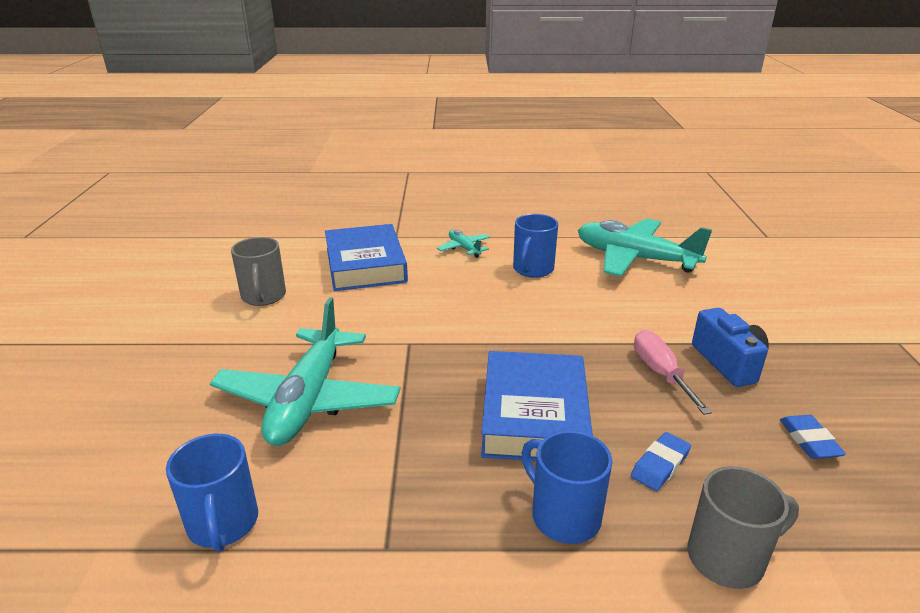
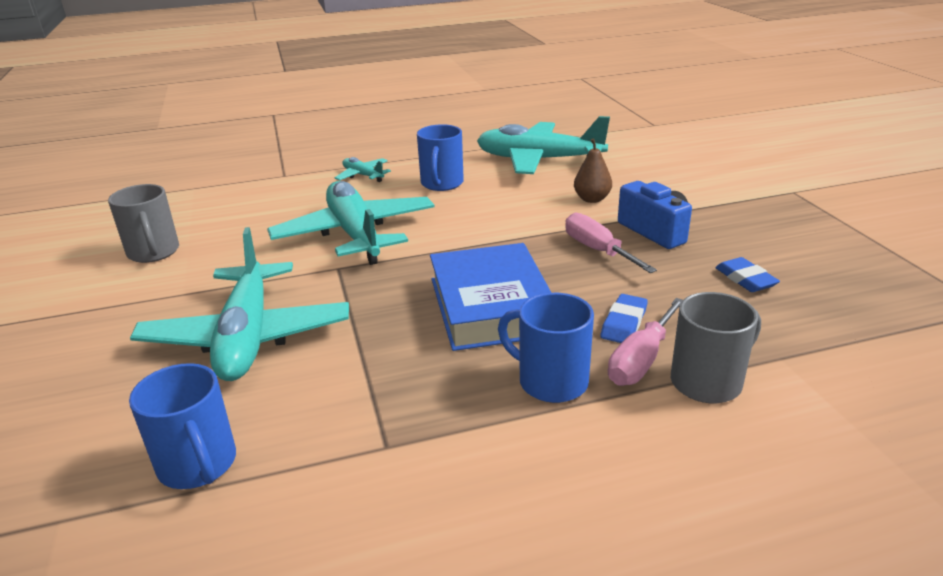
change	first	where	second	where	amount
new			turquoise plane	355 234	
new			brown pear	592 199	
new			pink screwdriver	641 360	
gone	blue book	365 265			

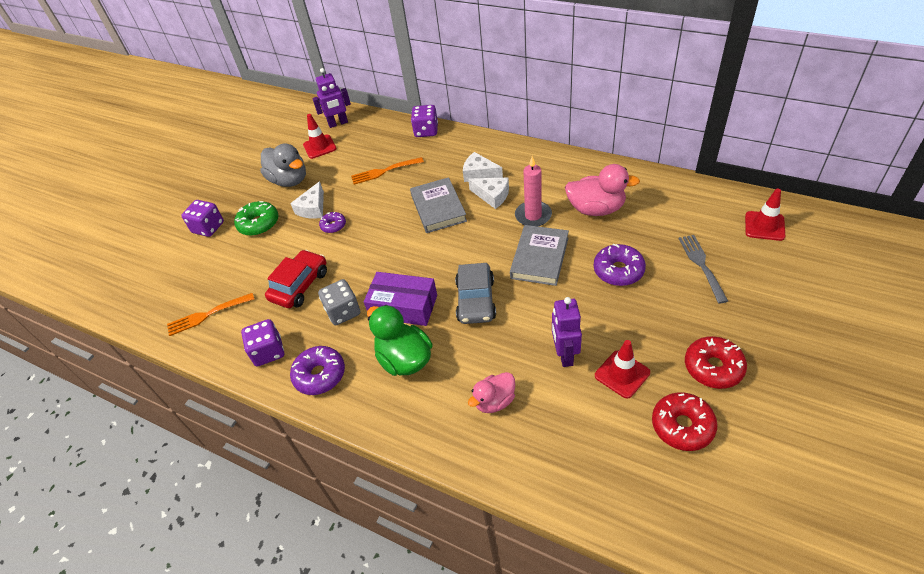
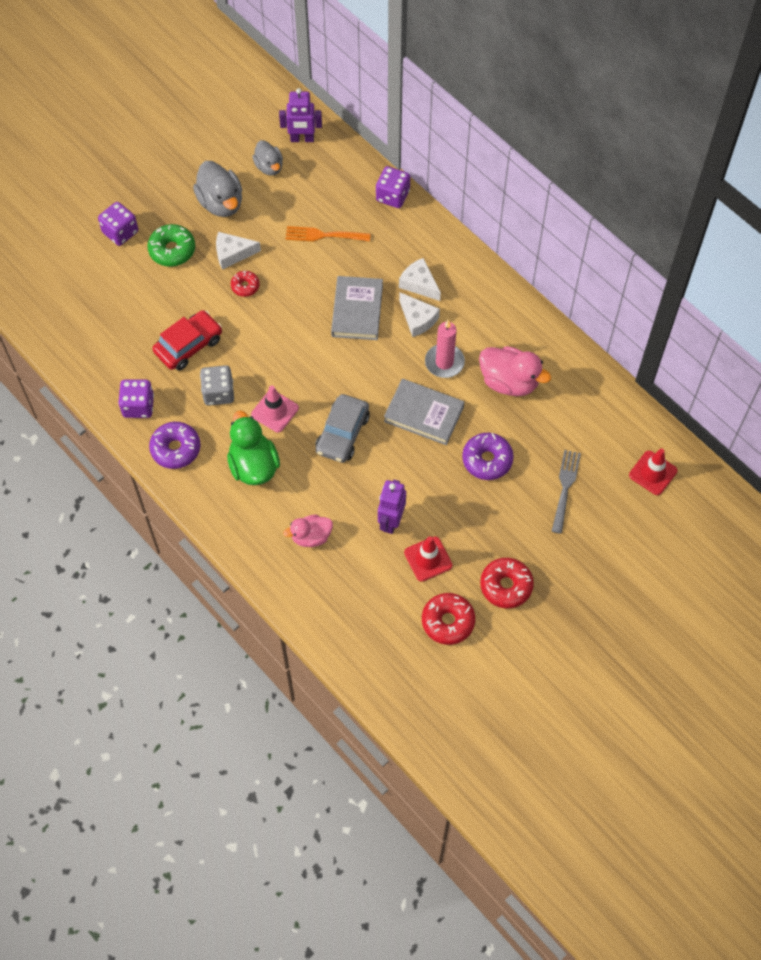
change	first	where	second	where	amount
rotated	white cheese	313 208		233 253	45 degrees clockwise
repainted	purple donut	333 226	red donut	245 286	
swapped	purple box	403 306	pink traffic cone	275 411	
swapped	red traffic cone	319 147	grey duck	269 167	
rotated	grey book	539 258		424 414	75 degrees clockwise
gone	orange fork	207 315			

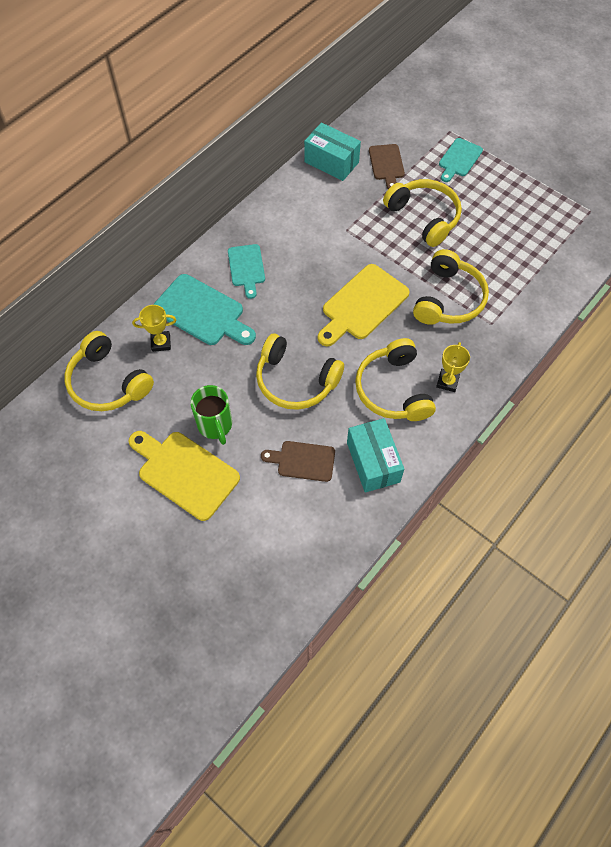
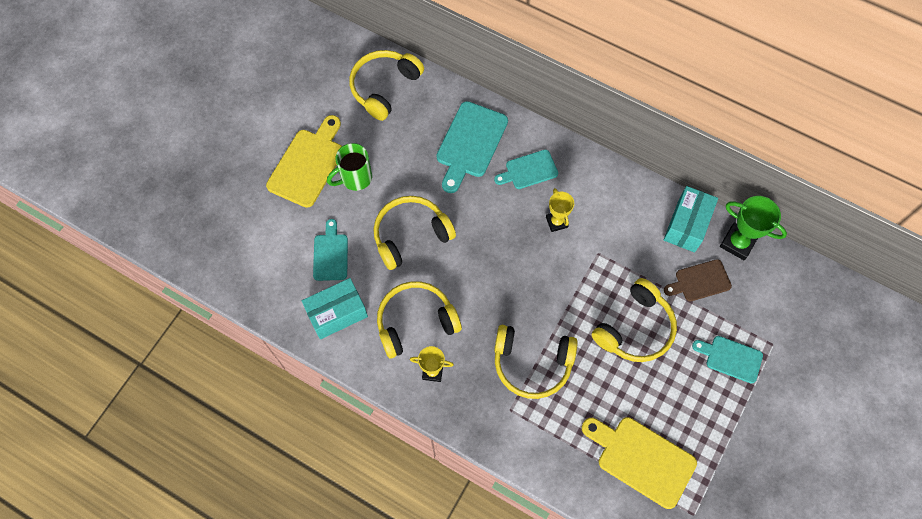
change	first	where	second	where	amount
repainted	brown cutting board	302 461	turquoise cutting board	331 254	
rotated	yellow headphones	295 381		410 235	45 degrees clockwise
shifted	yellow trophy	161 343		556 222	
shifted	yellow cutting board	362 305		641 459	
new			green trophy	737 243	

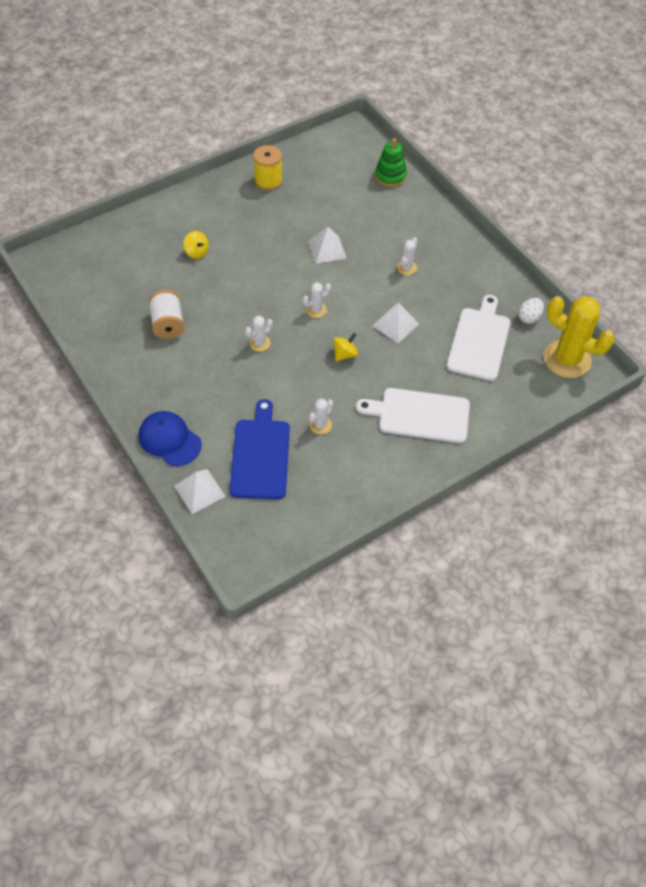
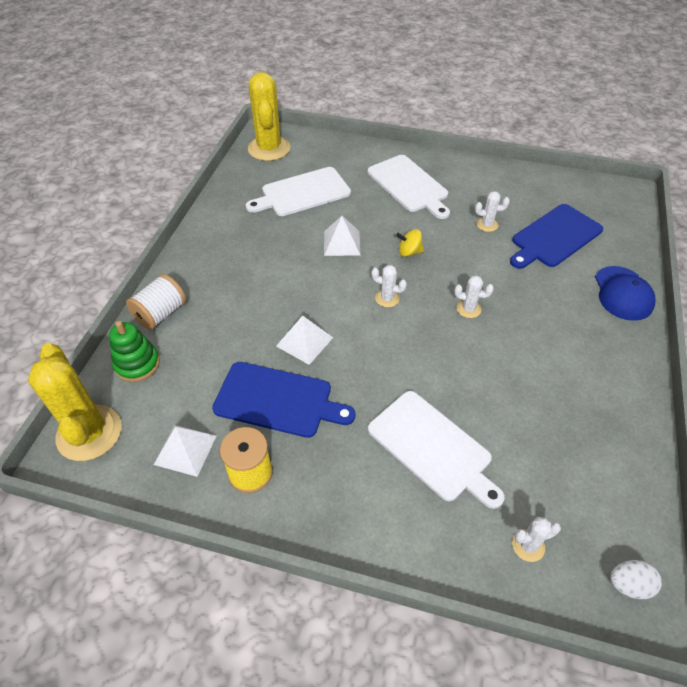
change	first	where	second	where	amount
new			yellow cactus	89 433	
shifted	white spool	168 324		161 313	
shifted	white pyramid	199 491		185 450	
new			blue cutting board	278 400	
swapped	yellow spinning top	196 252	white cutting board	432 447	
shifted	white cactus	406 268		528 545	
shifted	white egg	529 317		628 585	

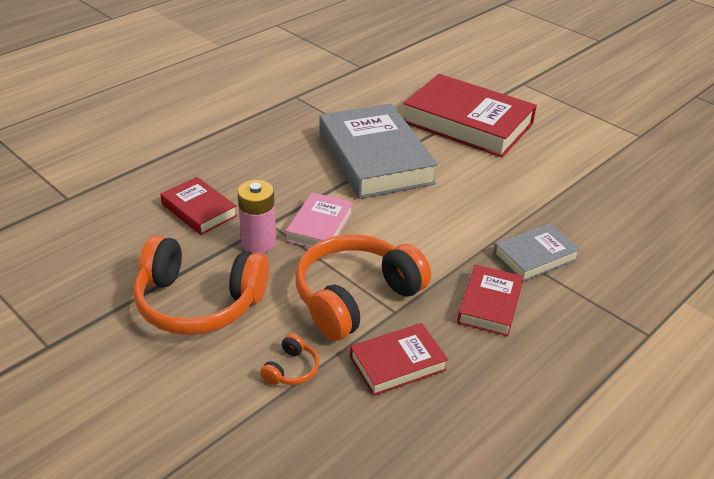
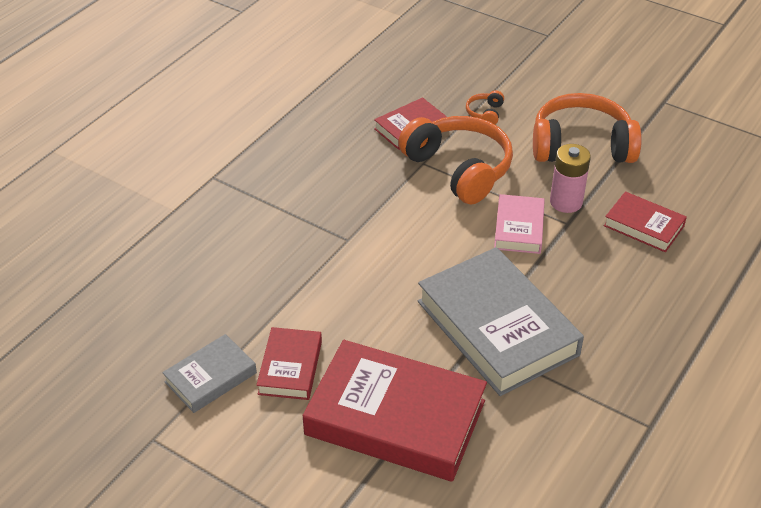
change	first	where	second	where	amount
shifted	grey book	535 257		210 377	
shifted	red book	490 304		290 367	
rotated	orange headphones	355 297		459 169	75 degrees counterclockwise

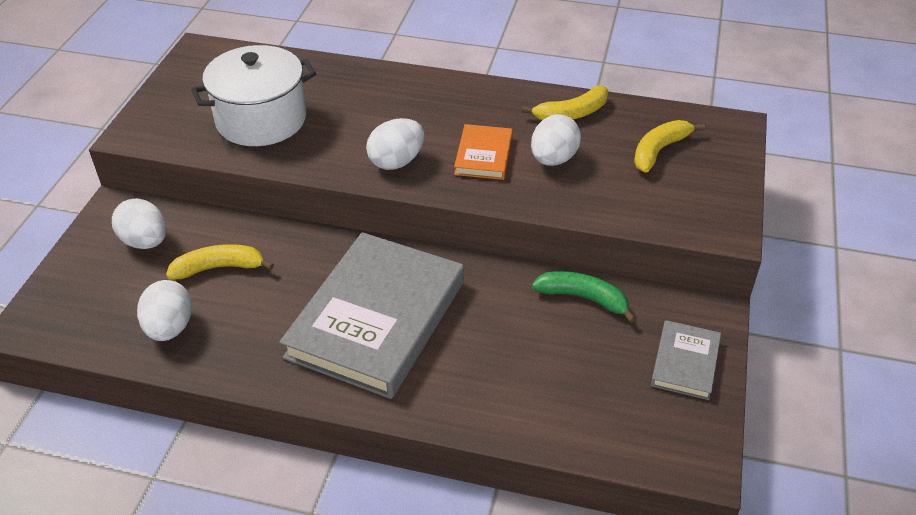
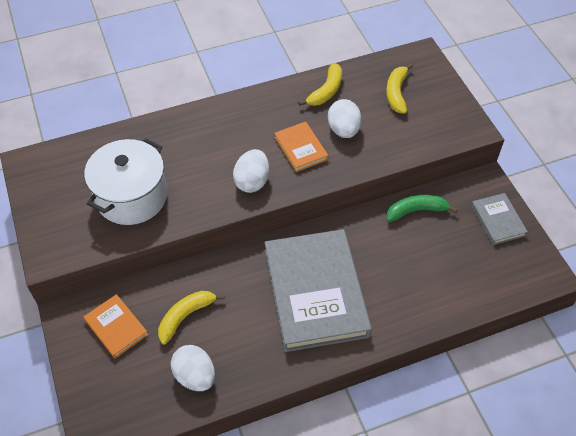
change	first	where	second	where	amount
swapped	white egg	145 242	orange book	116 327	

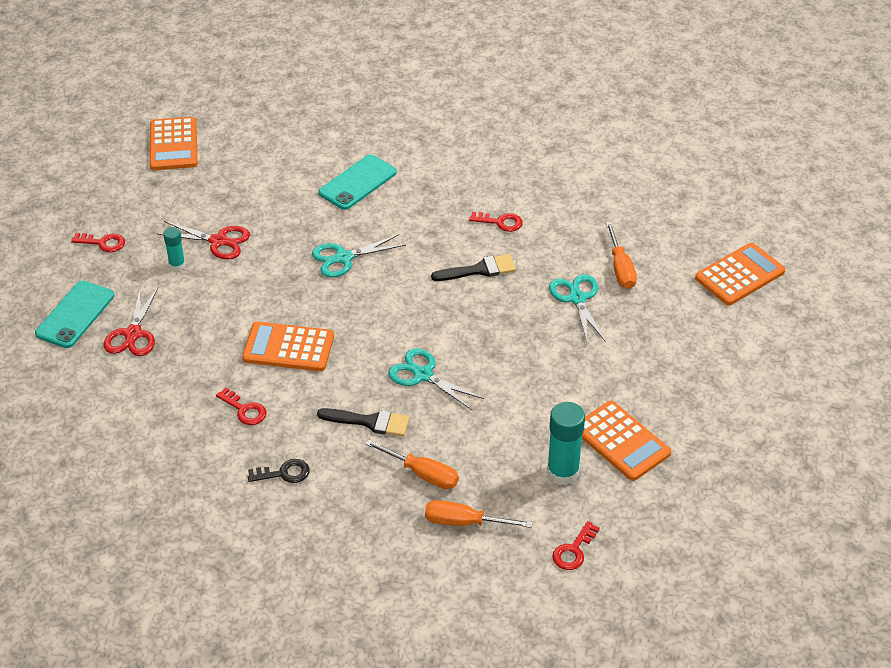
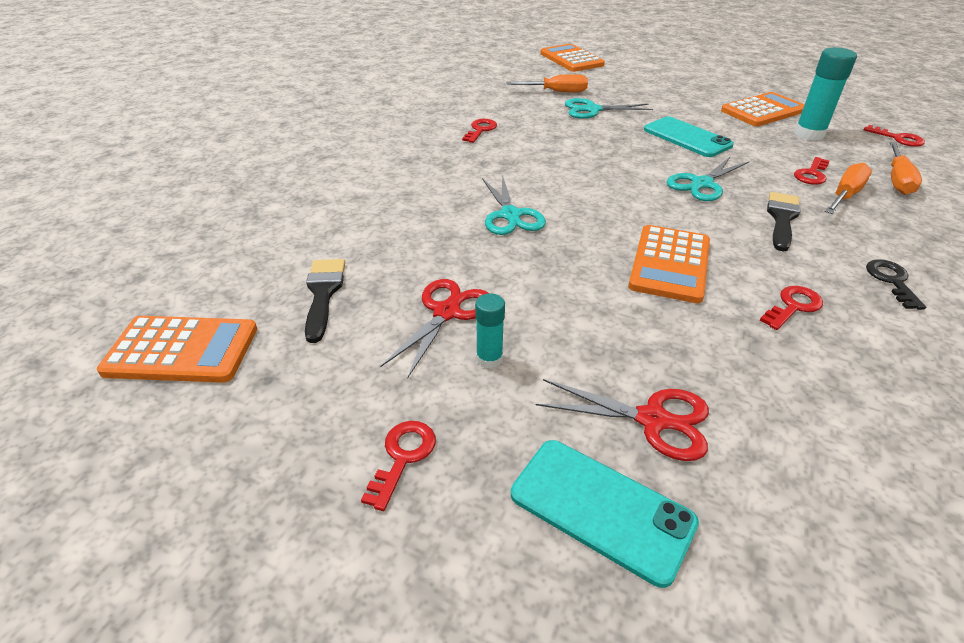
change	first	where	second	where	amount
shifted	black brush	479 270		323 293	
shifted	turquoise phone	358 183		687 137	
new			red key	811 174	

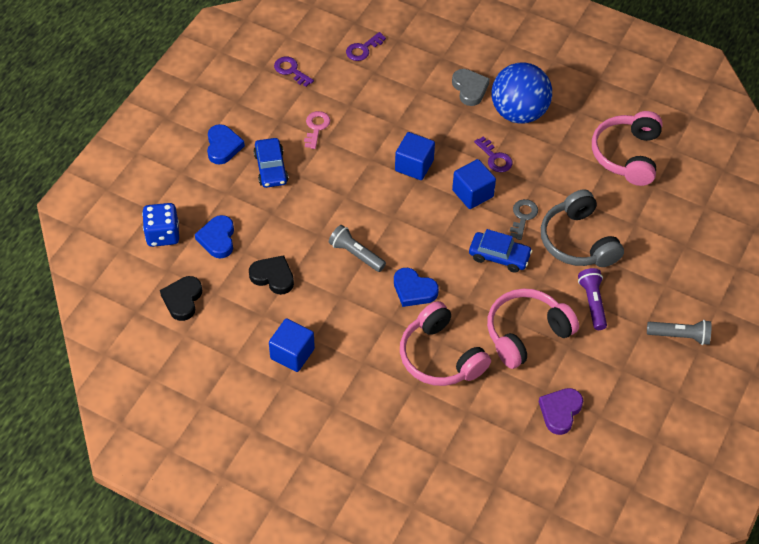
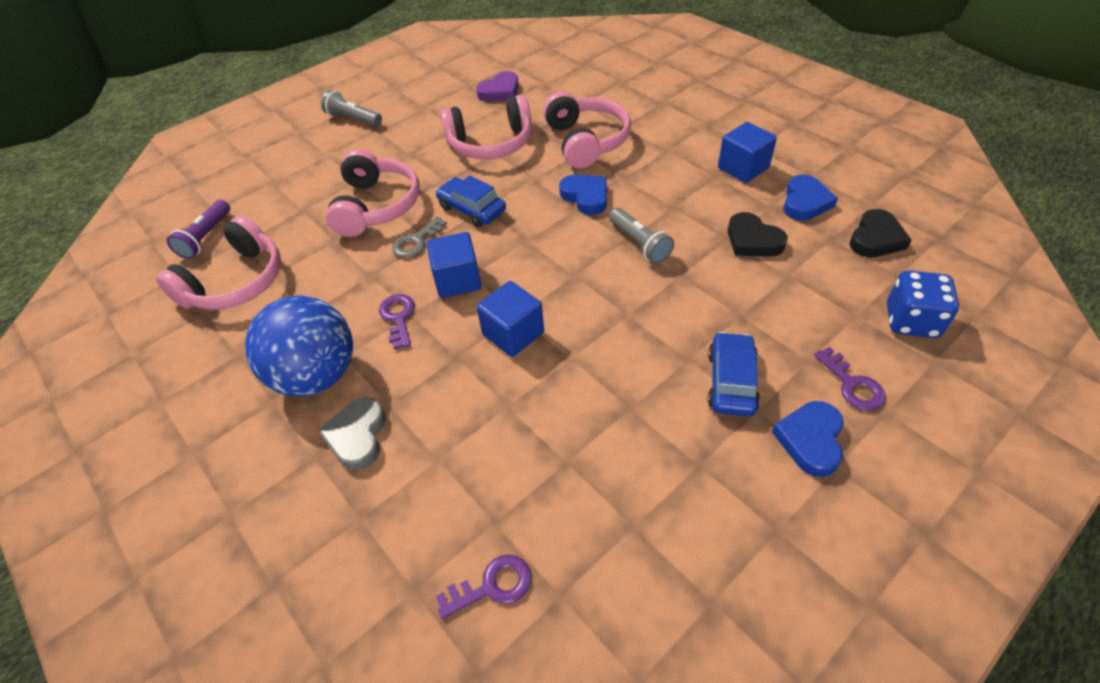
change	first	where	second	where	amount
shifted	purple flashlight	592 303		206 237	
repainted	grey headphones	578 241	pink headphones	376 206	
shifted	blue heart	217 239		805 202	
shifted	purple key	291 70		852 384	
gone	pink key	316 127			

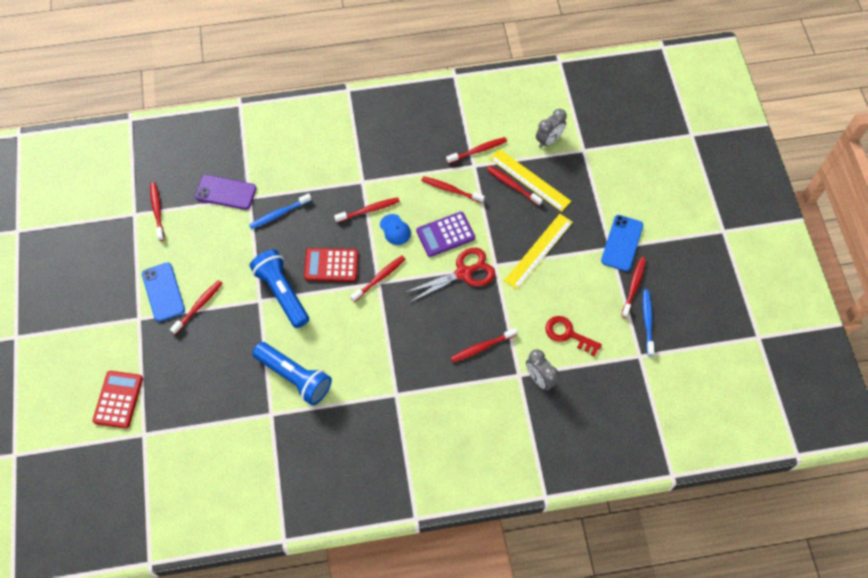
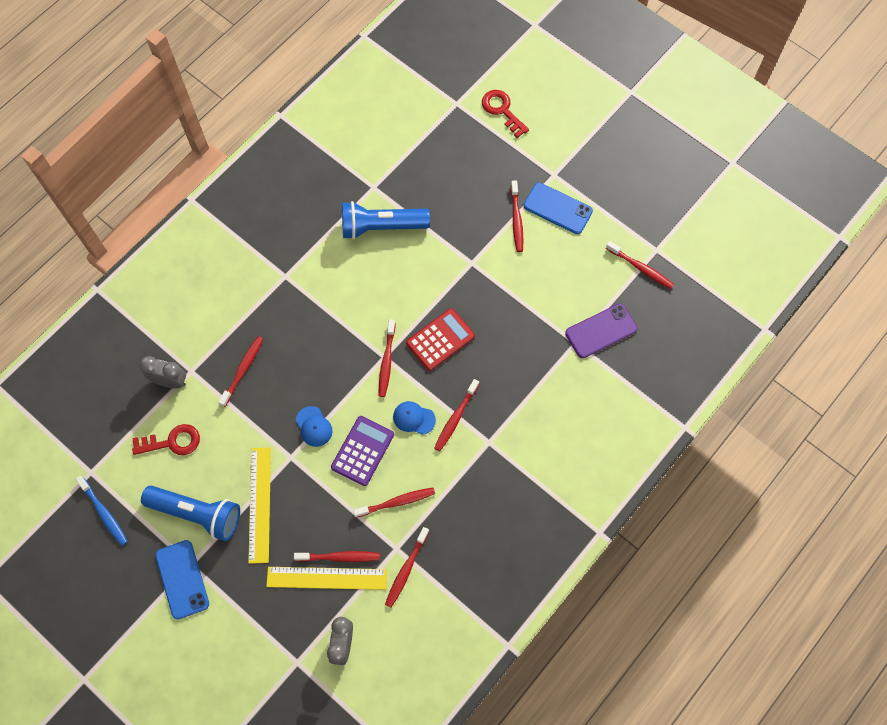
change	first	where	second	where	amount
shifted	blue flashlight	282 293		197 514	
swapped	red scissors	464 273	blue cap	314 426	
swapped	red calculator	118 399	red key	502 110	
gone	blue toothbrush	279 214			
gone	red toothbrush	633 286			

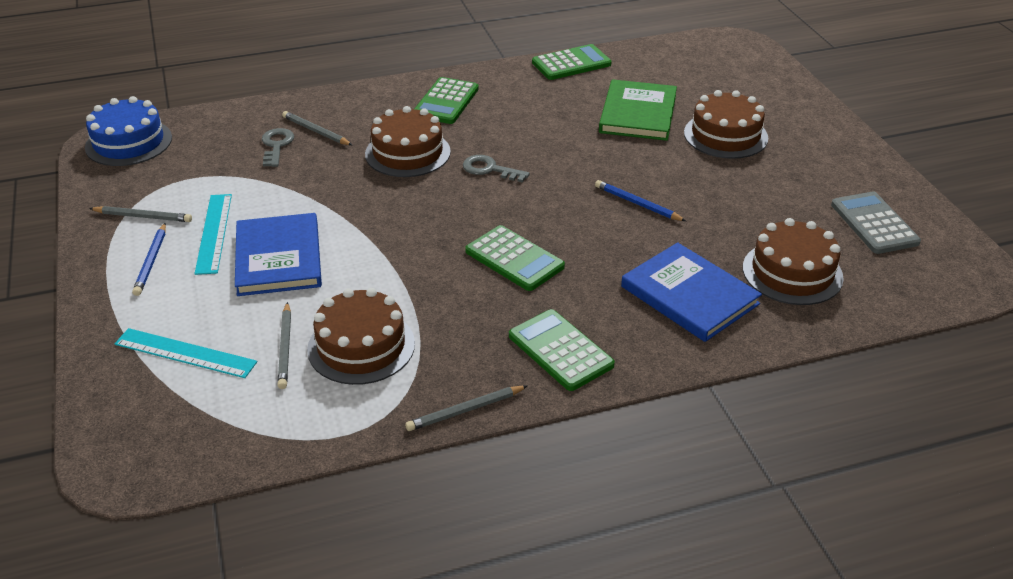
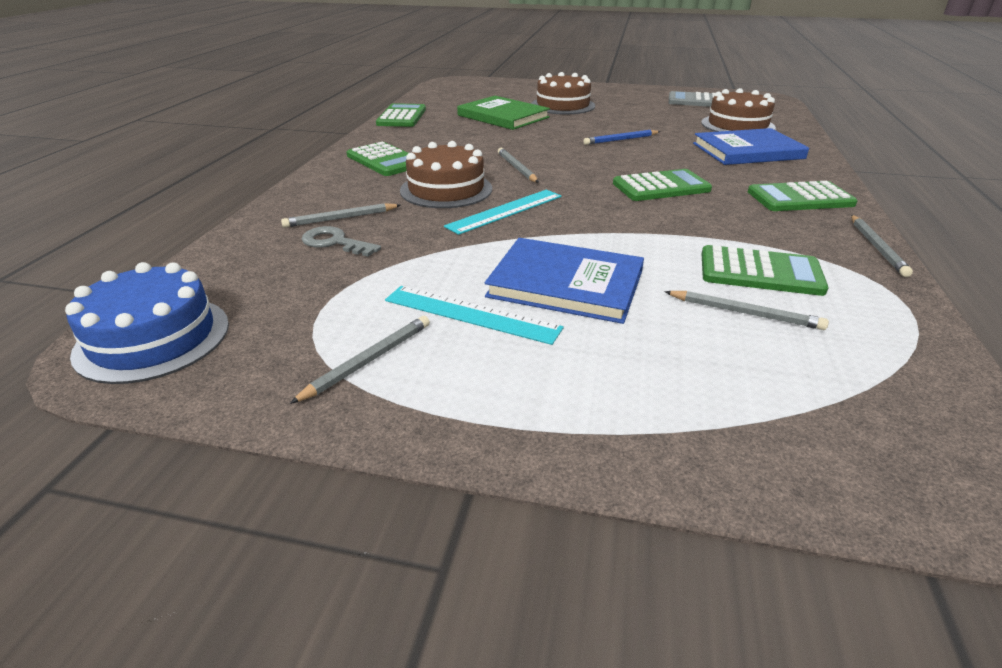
change	first	where	second	where	amount
shifted	turquoise ruler	185 353		505 211	
swapped	grey key	490 169	grey pencil	517 168	
swapped	brown cake	361 346	green calculator	760 272	
gone	blue pencil	151 261			

